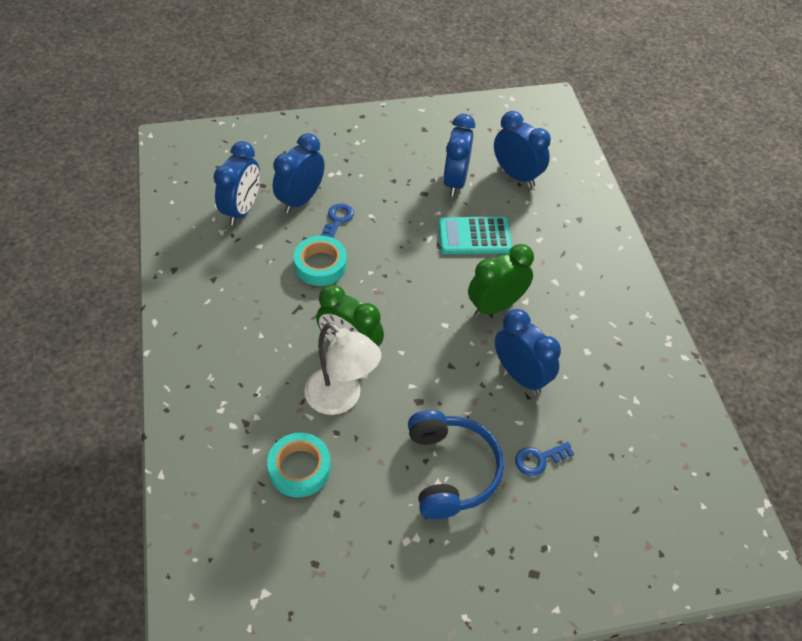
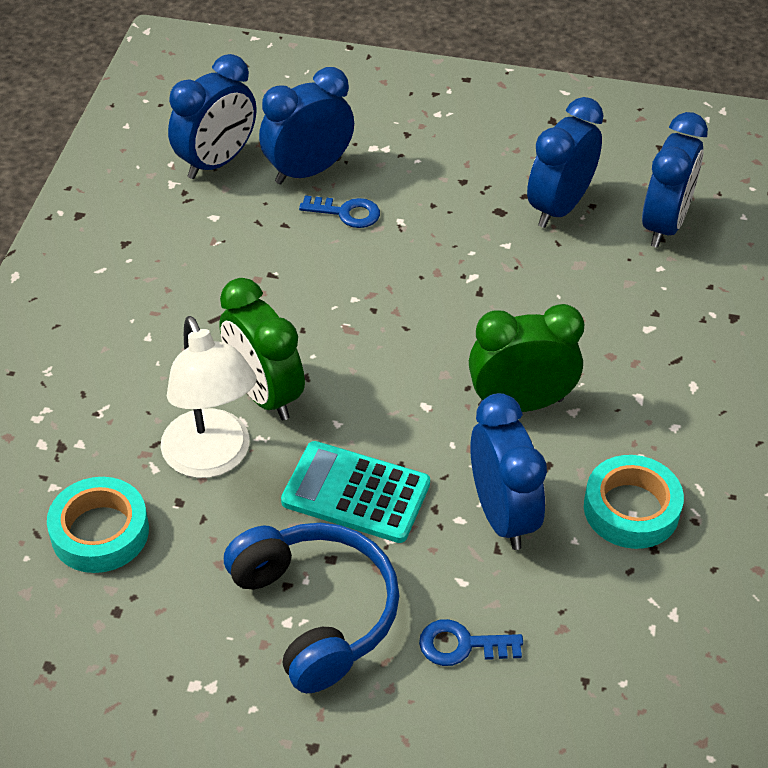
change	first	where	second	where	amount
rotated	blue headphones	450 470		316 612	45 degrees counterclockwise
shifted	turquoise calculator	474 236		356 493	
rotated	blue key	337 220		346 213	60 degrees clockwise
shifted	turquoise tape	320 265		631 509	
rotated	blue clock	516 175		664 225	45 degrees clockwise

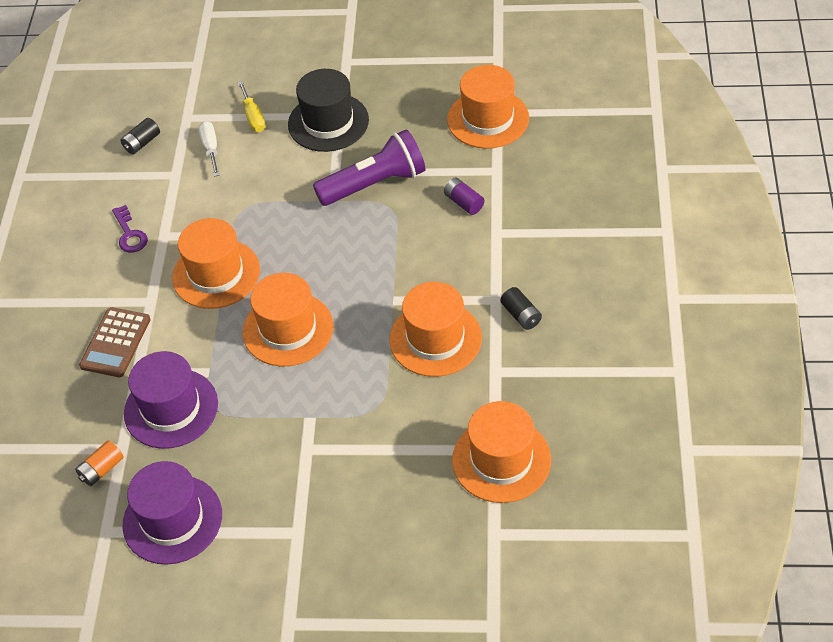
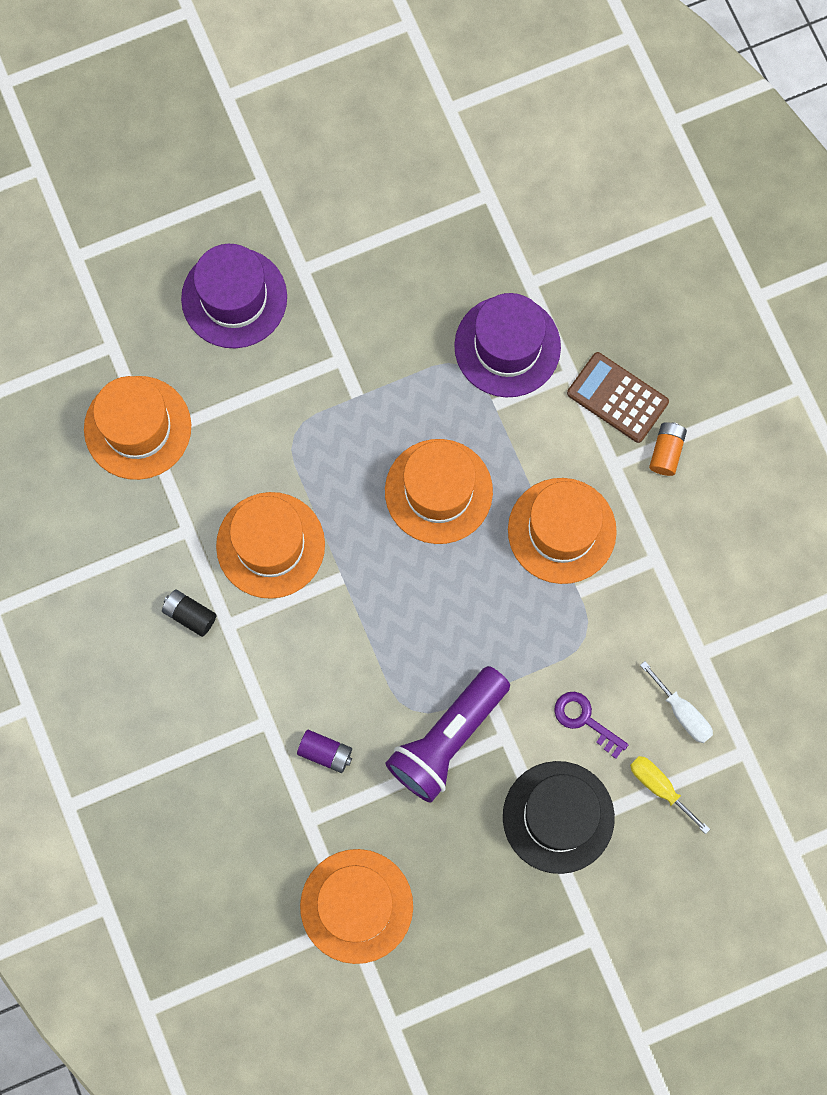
change	first	where	second	where	amount
shifted	purple hat	172 519		234 298	
shifted	purple key	130 234		584 720	
rotated	brown calculator	115 343		617 398	45 degrees counterclockwise
shifted	orange battery	102 469		666 451	
gone	black battery	142 143			

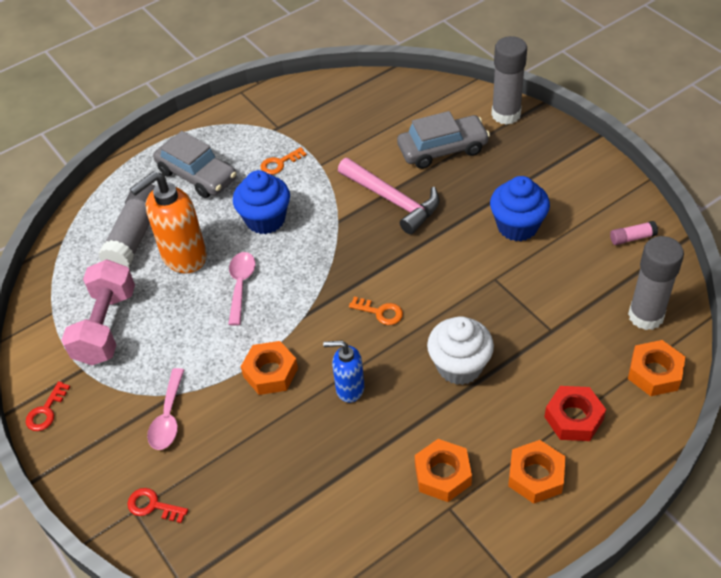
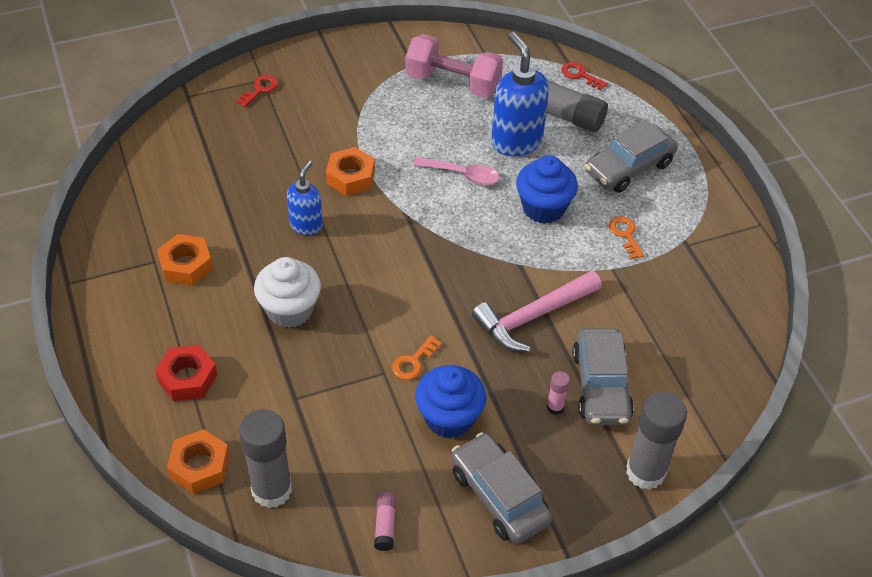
change	first	where	second	where	amount
shifted	orange key	380 312		413 362	
new			grey car	499 496	
repainted	orange soap dispenser	183 257	blue soap dispenser	516 142	
new			pink glue stick	555 407	
shifted	red key	46 411		580 75	
gone	pink spoon	168 417			
gone	orange nut	536 476			

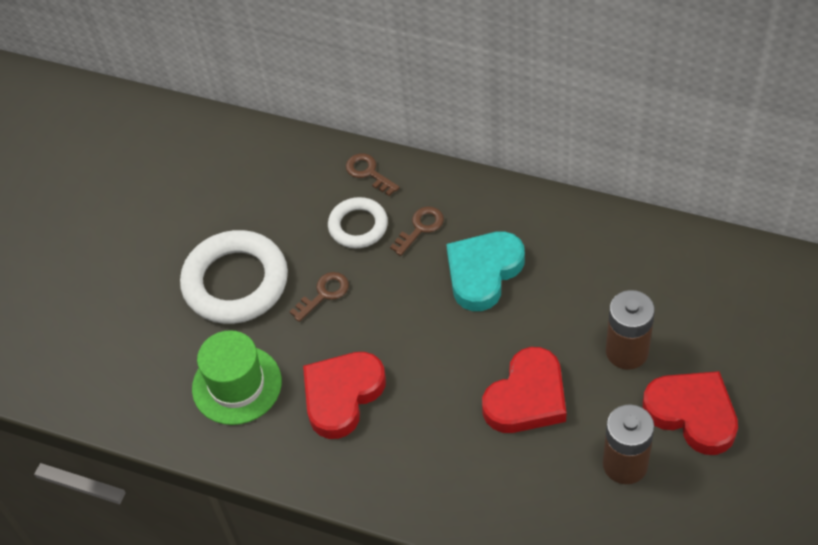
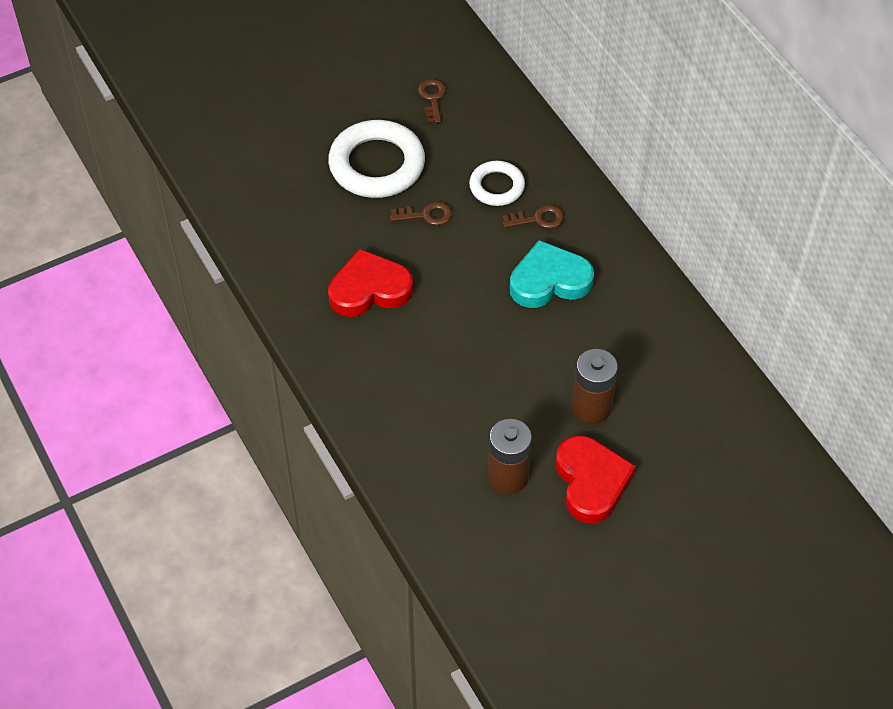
change	first	where	second	where	amount
shifted	brown key	368 172		432 98	
gone	green hat	237 385			
gone	red heart	527 397			

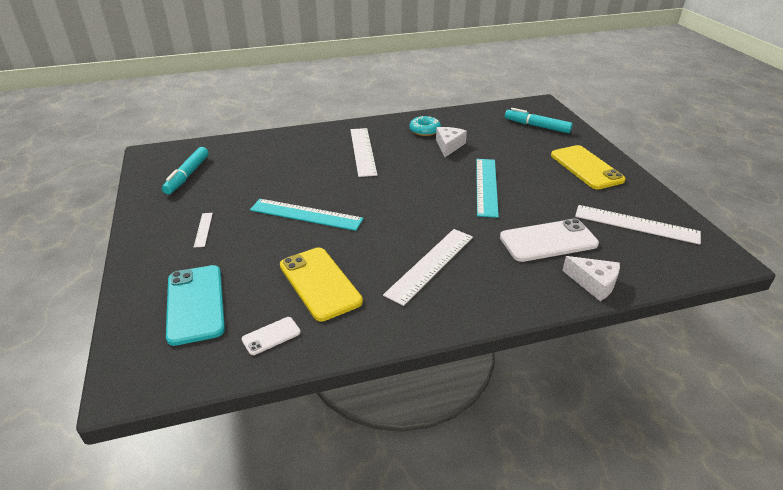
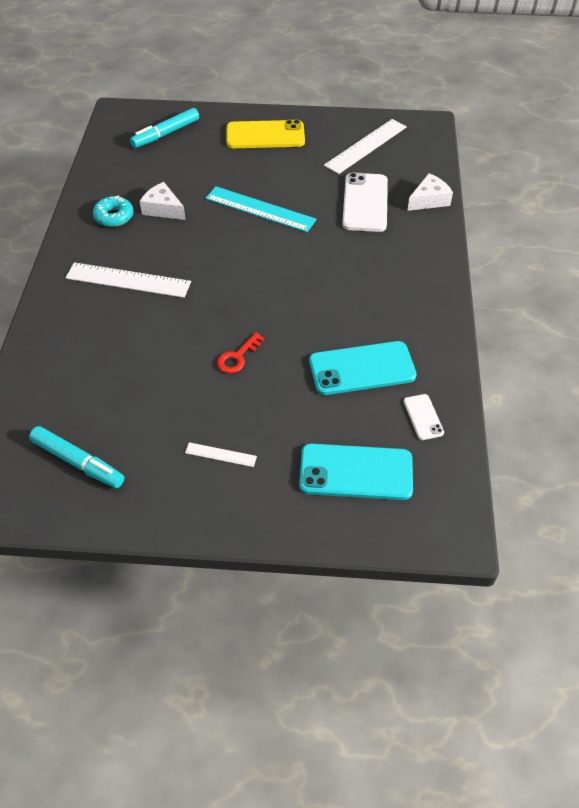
change	first	where	second	where	amount
swapped	turquoise ruler	306 214	red key	237 357	
repainted	yellow phone	319 283	turquoise phone	362 369	
gone	white ruler	430 265			

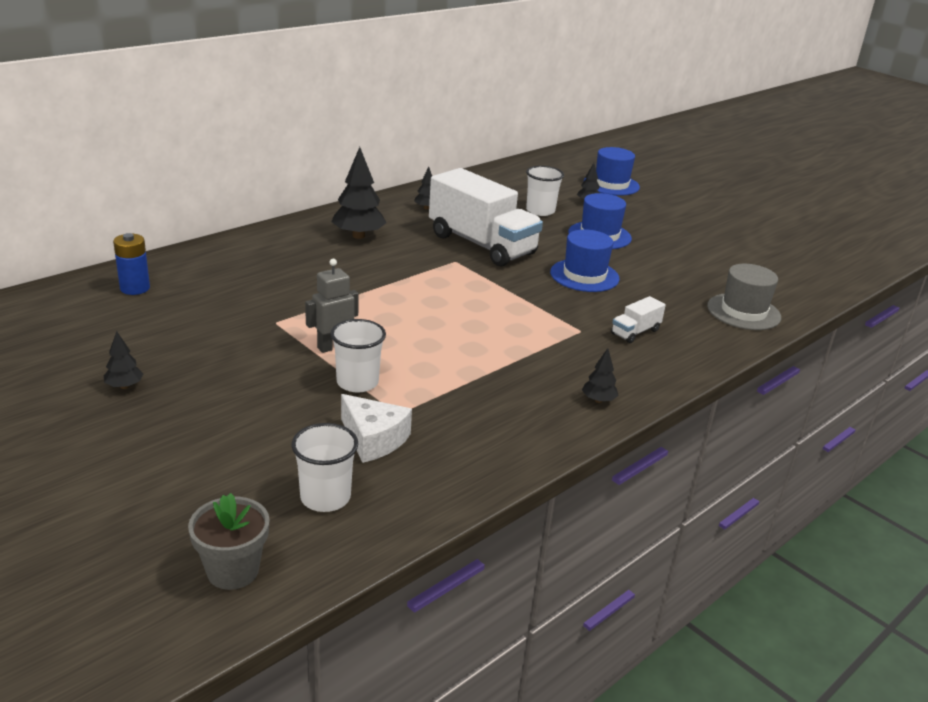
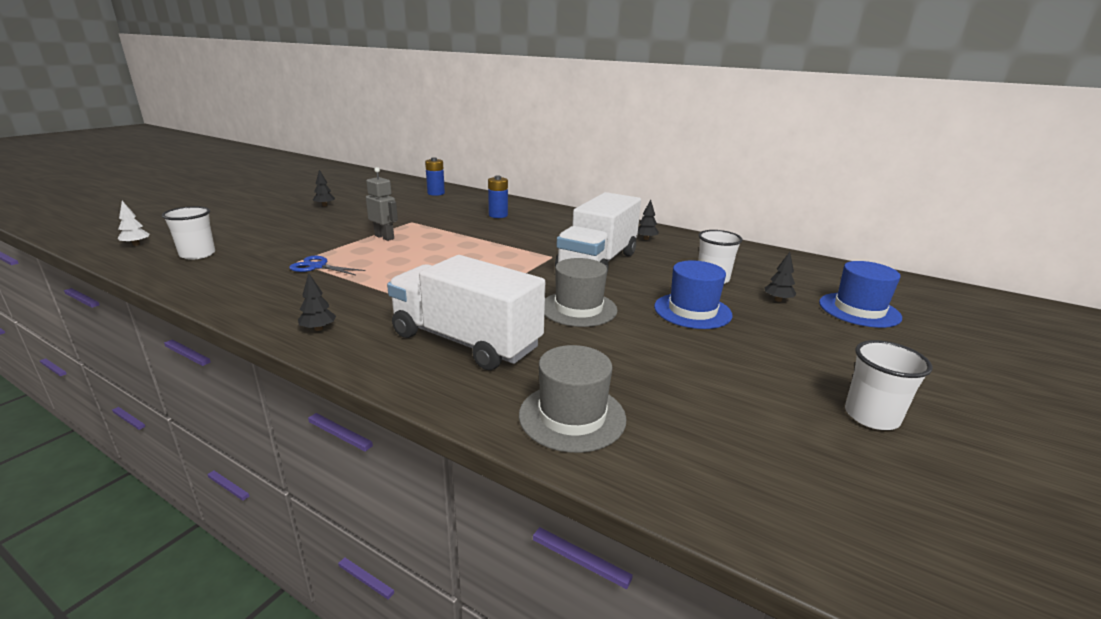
change	first	where	second	where	amount
swapped	grey flower pot	233 571	white tree	136 244	
new			blue scissors	317 267	
scaled	white truck	635 332		466 341	x2.40
new			blue battery	498 215	
repainted	blue hat	584 275	grey hat	578 308	
shifted	white cup	357 382		871 416	
gone	black tree	358 236			
gone	white cheese	373 439			

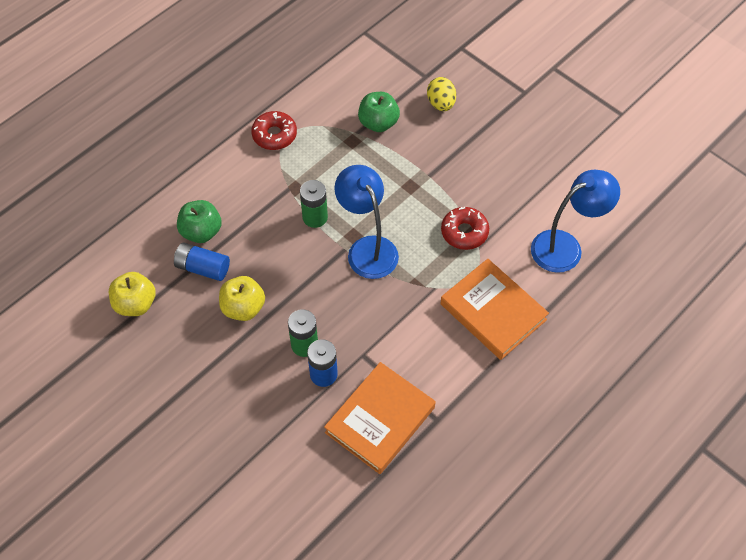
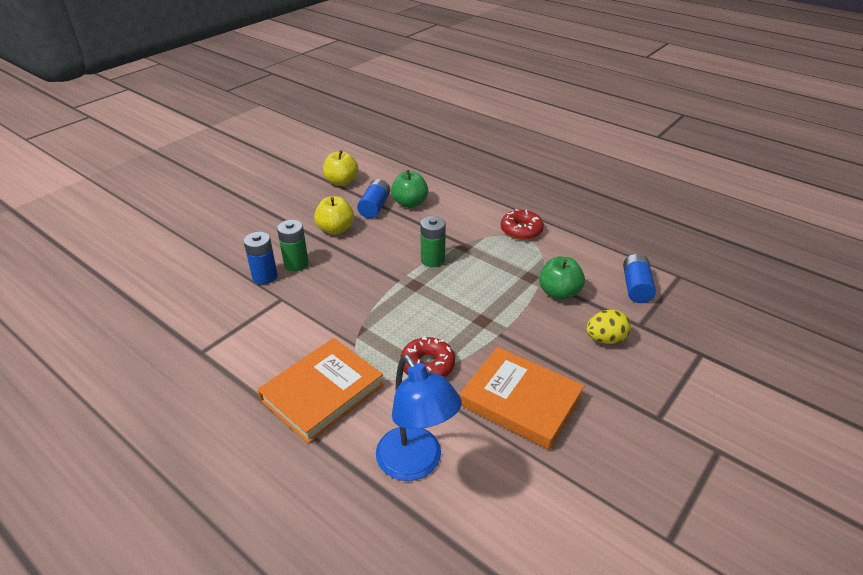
change	first	where	second	where	amount
shifted	orange book	380 420		520 401	
new			blue battery	636 287	
gone	blue lamp	367 248			

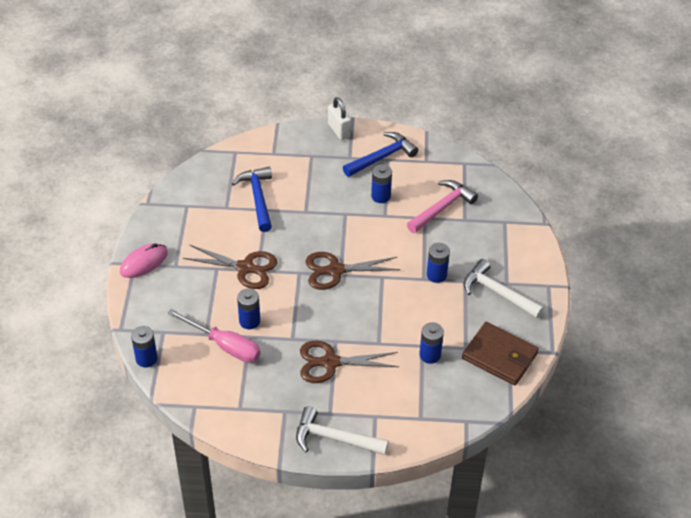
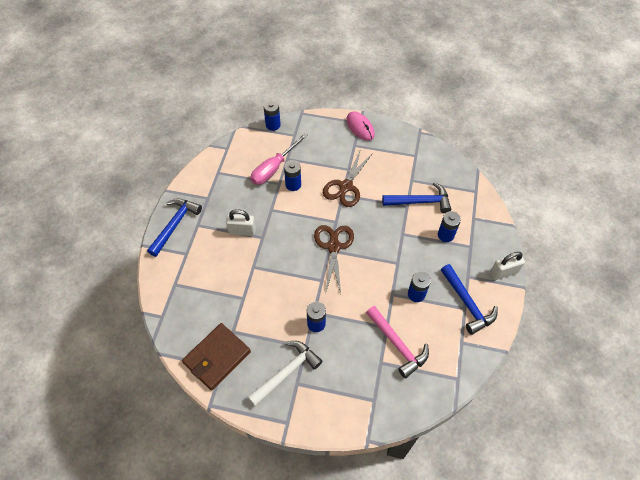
change	first	where	second	where	amount
repainted	white hammer	334 438	blue hammer	175 225	
swapped	brown scissors	330 362	white padlock	242 231	
shifted	blue battery	430 355		445 235	

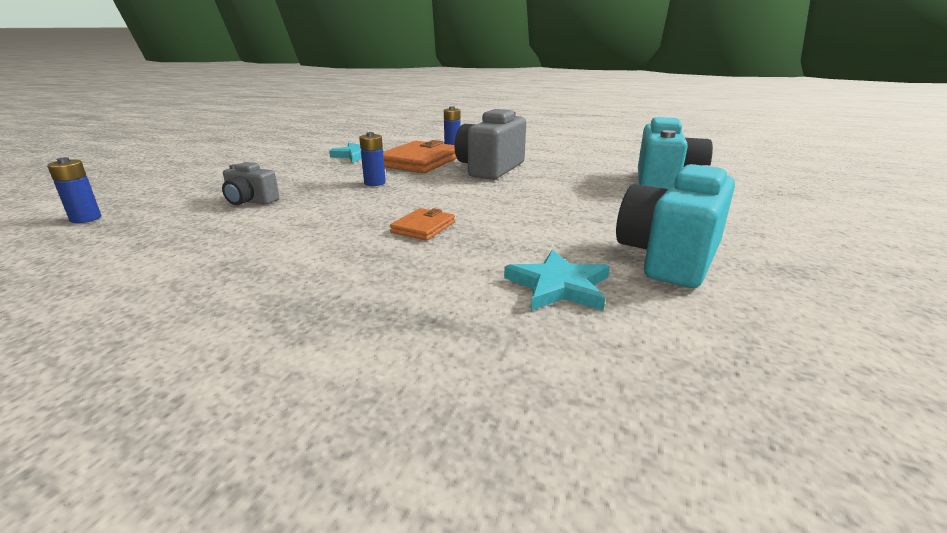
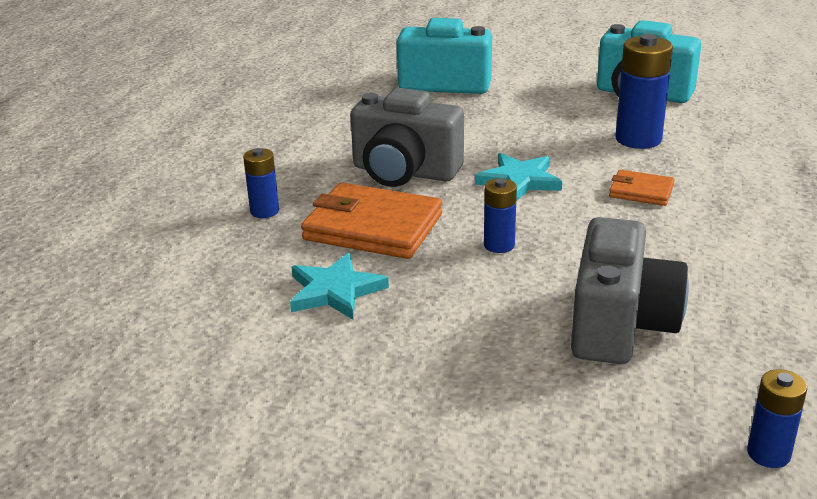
change	first	where	second	where	amount
shifted	turquoise star	558 286		519 181	
scaled	grey camera	250 201		620 325	x1.87
new			blue battery	638 139	

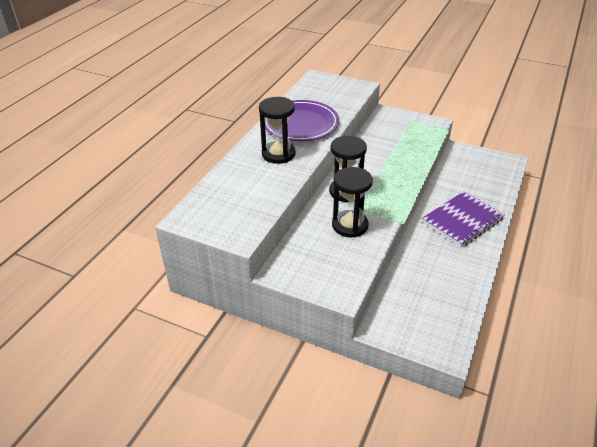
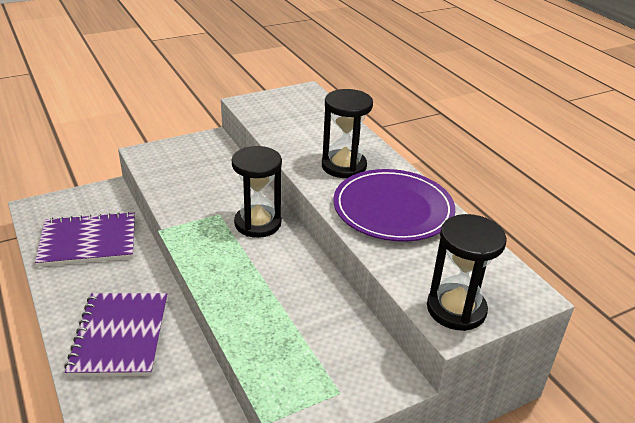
change	first	where	second	where	amount
new			purple notebook	88 241	
shifted	black hourglass	350 225		456 309	

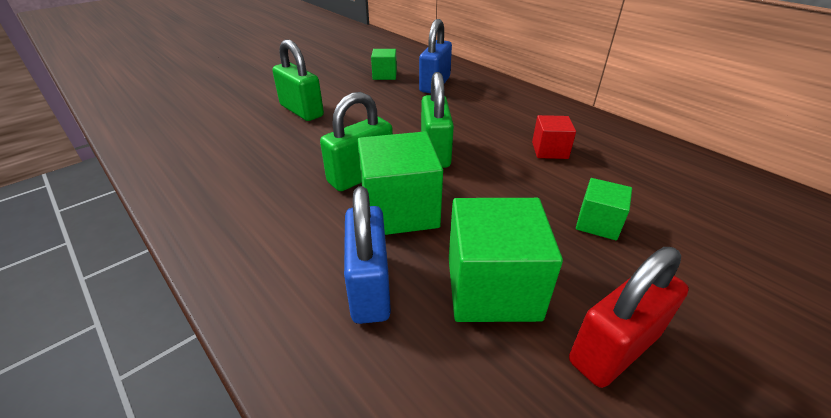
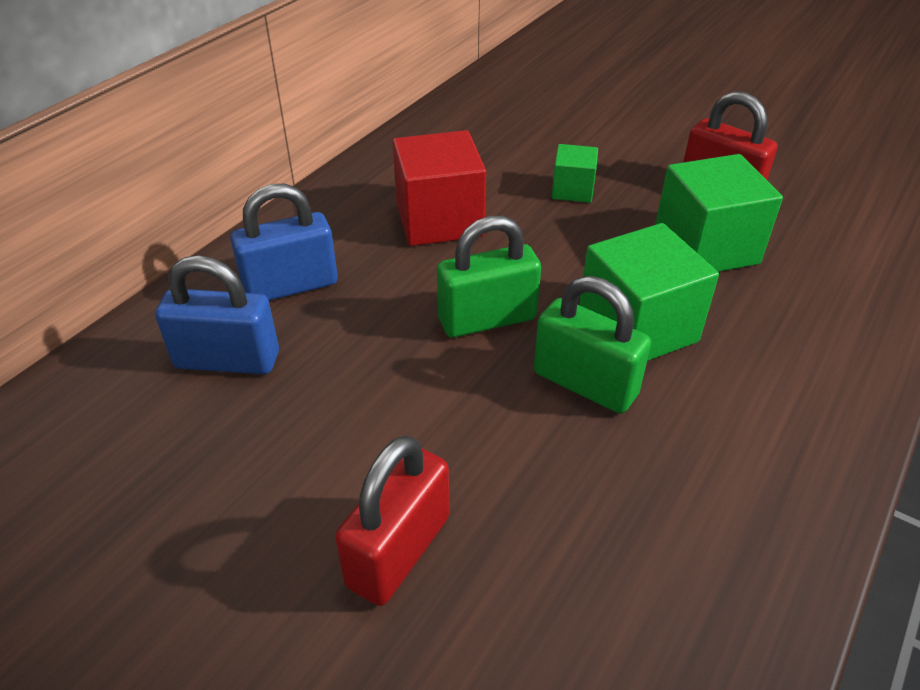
change	first	where	second	where	amount
shifted	blue padlock	369 287		291 286	
repainted	green padlock	301 111	red padlock	399 551	
scaled	red cube	549 150		439 220	x1.83
gone	green cube	384 75			

